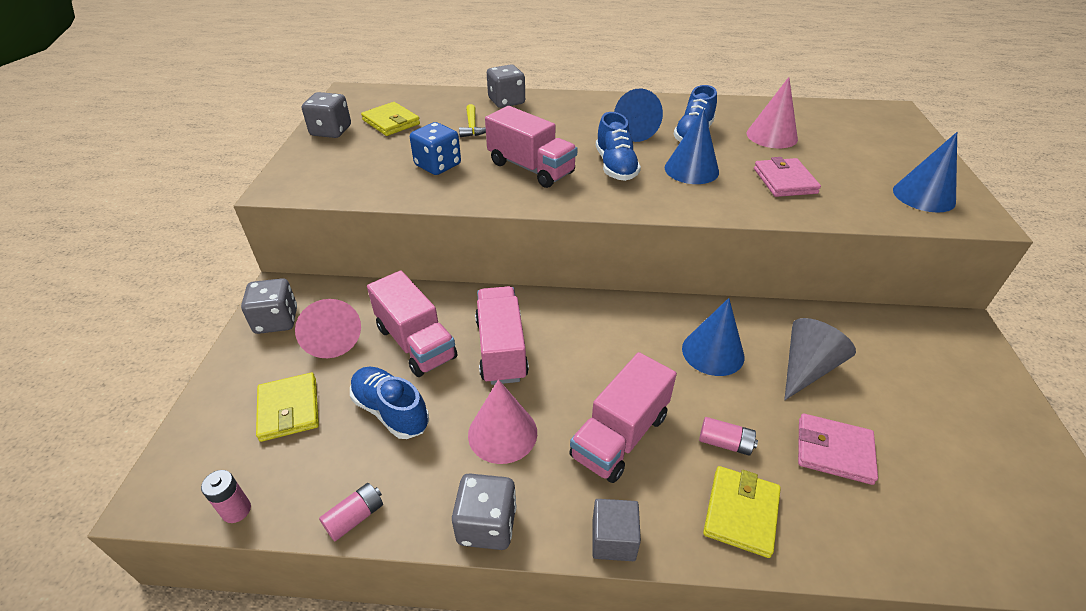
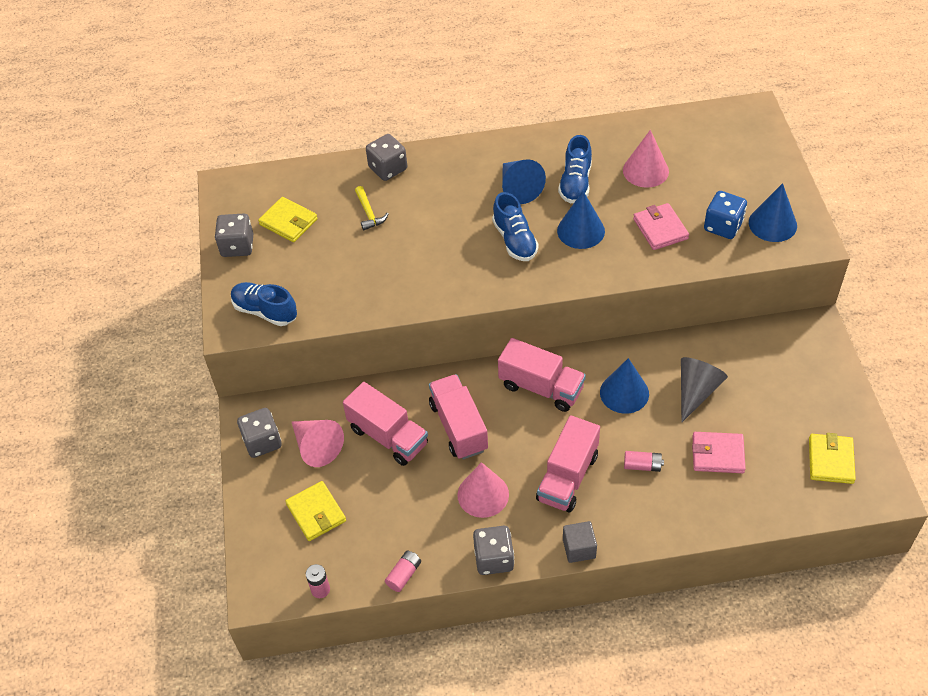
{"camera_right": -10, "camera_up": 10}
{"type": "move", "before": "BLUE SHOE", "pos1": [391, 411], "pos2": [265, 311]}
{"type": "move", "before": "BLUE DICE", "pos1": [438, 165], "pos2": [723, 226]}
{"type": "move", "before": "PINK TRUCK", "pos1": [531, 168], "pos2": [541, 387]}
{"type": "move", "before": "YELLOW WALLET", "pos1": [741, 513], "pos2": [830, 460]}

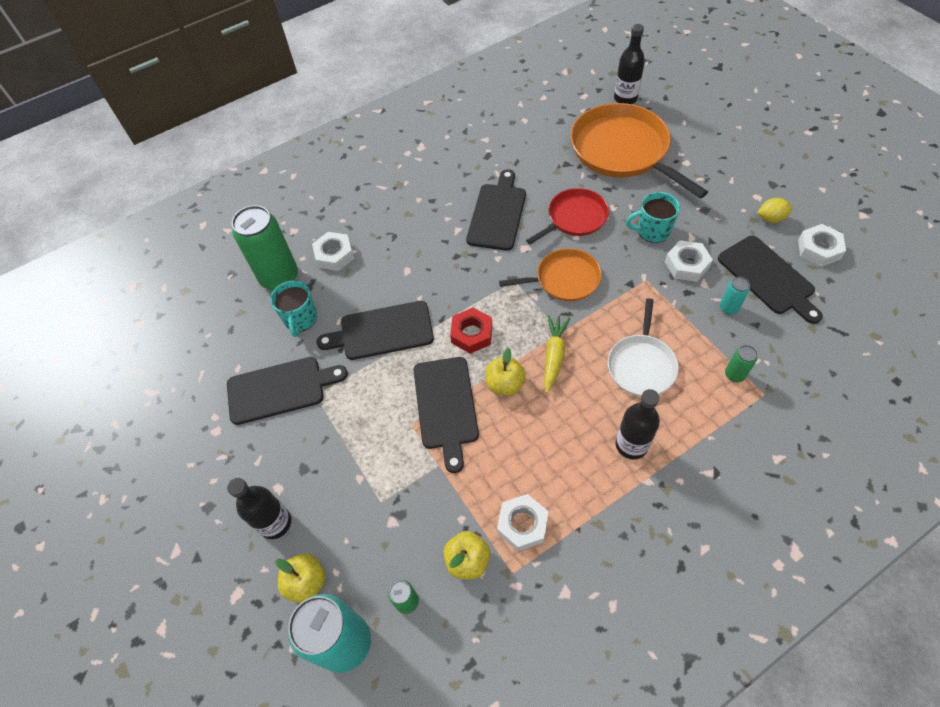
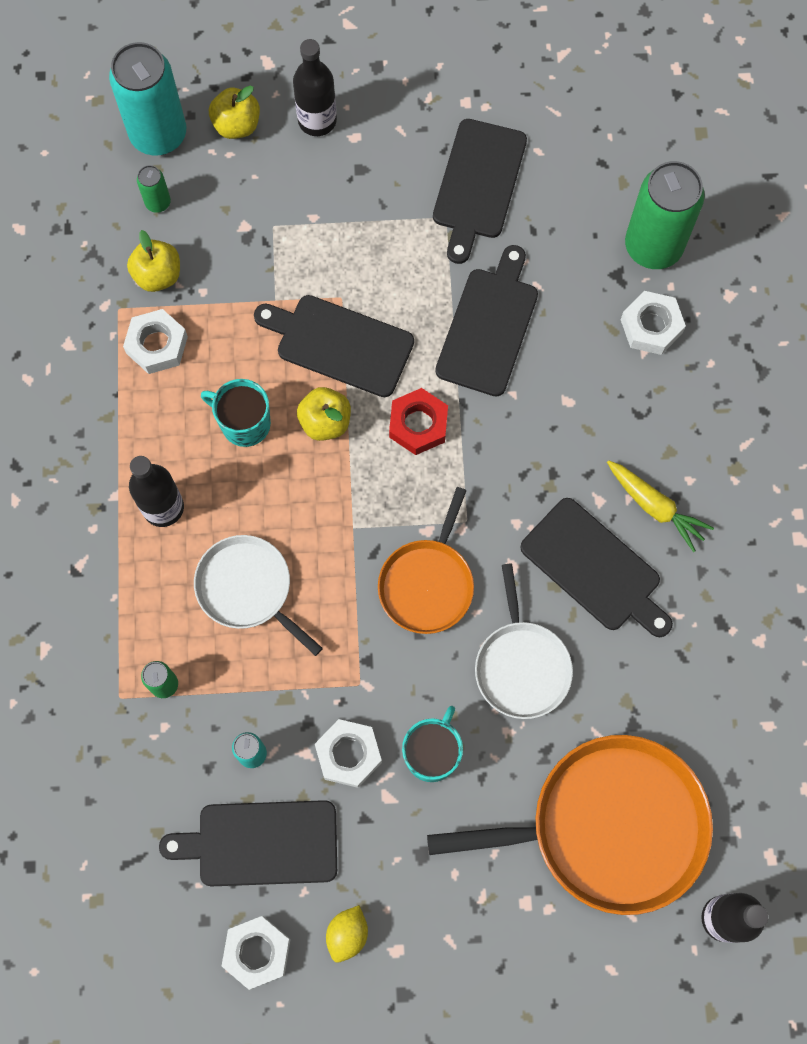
{"camera_right": 115, "camera_up": 15}
{"type": "move", "before": "TURQUOISE MUG", "pos1": [300, 319], "pos2": [244, 423]}
{"type": "move", "before": "YELLOW CARROT", "pos1": [554, 355], "pos2": [655, 507]}
{"type": "recolor", "before": "RED PAN", "after": "WHITE PAN", "pos1": [574, 218], "pos2": [521, 666]}

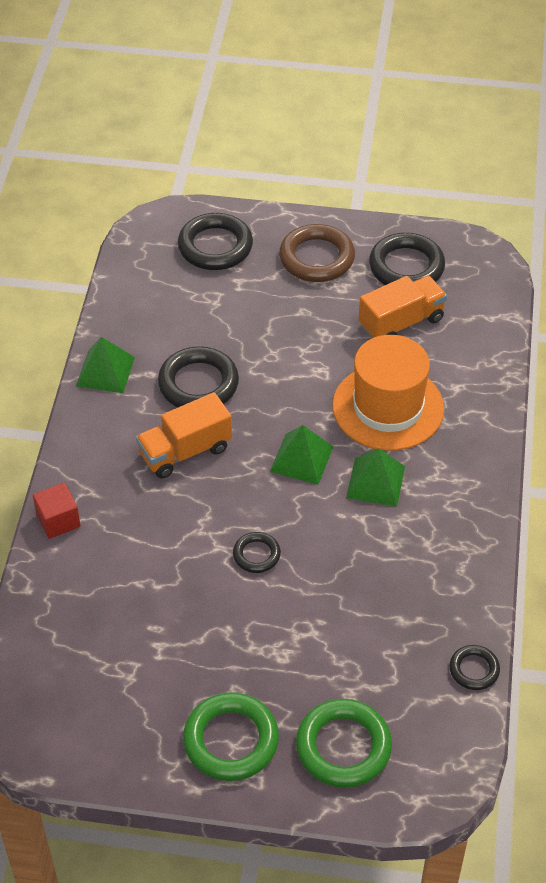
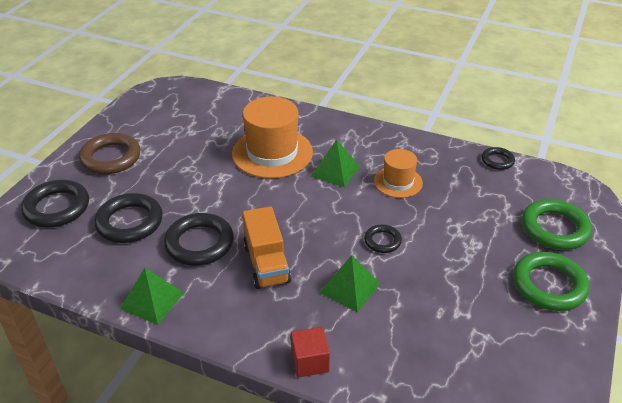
{"camera_right": -75, "camera_up": -10}
{"type": "delete", "before": "ORANGE TRUCK", "pos1": [401, 323]}
{"type": "insert", "after": "ORANGE HAT", "pos2": [398, 182]}
{"type": "move", "before": "GREEN PYRAMID", "pos1": [301, 459], "pos2": [349, 288]}
{"type": "move", "before": "BLACK RING", "pos1": [406, 267], "pos2": [129, 222]}

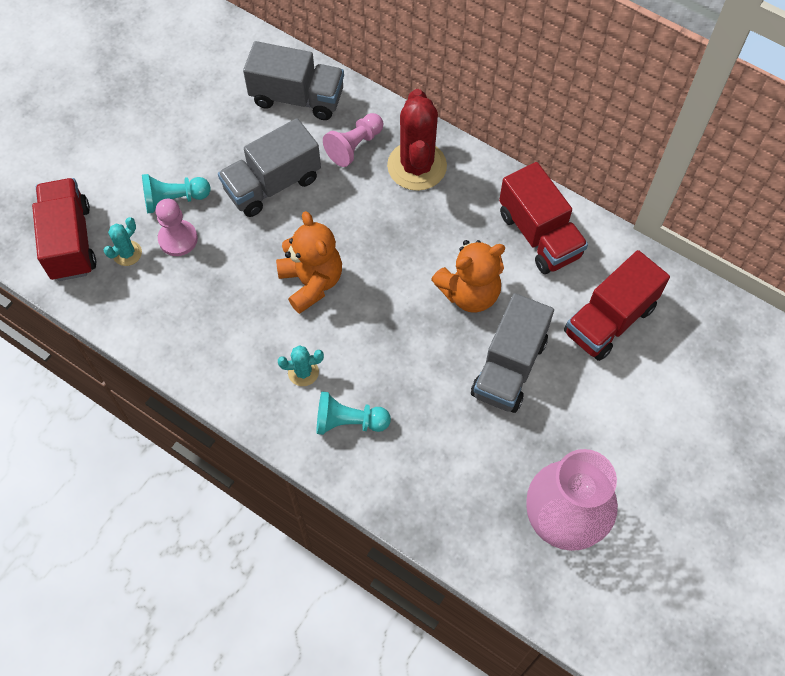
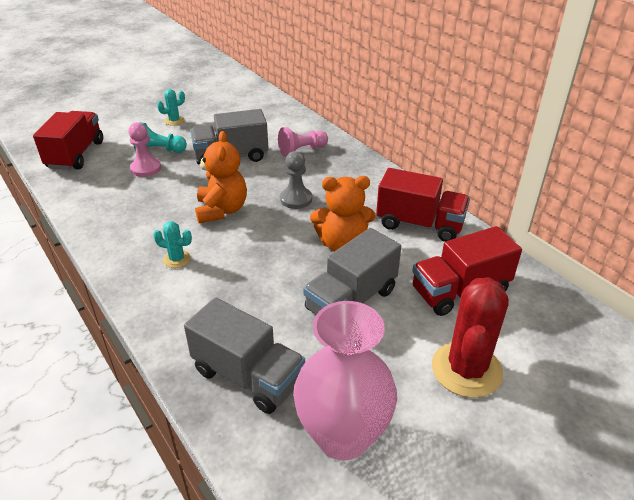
{"camera_right": 20, "camera_up": -25}
{"type": "delete", "before": "TURQUOISE PAWN", "pos1": [349, 421]}
{"type": "insert", "after": "GREY PAWN", "pos2": [296, 199]}
{"type": "move", "before": "TURQUOISE CACTUS", "pos1": [127, 253], "pos2": [174, 121]}
{"type": "move", "before": "GREY TRUCK", "pos1": [297, 97], "pos2": [248, 376]}
{"type": "move", "before": "RED CACTUS", "pos1": [417, 166], "pos2": [466, 369]}
{"type": "rotate", "before": "RED TRUCK", "pos1": [539, 235], "pos2": [419, 224], "turn": -60}

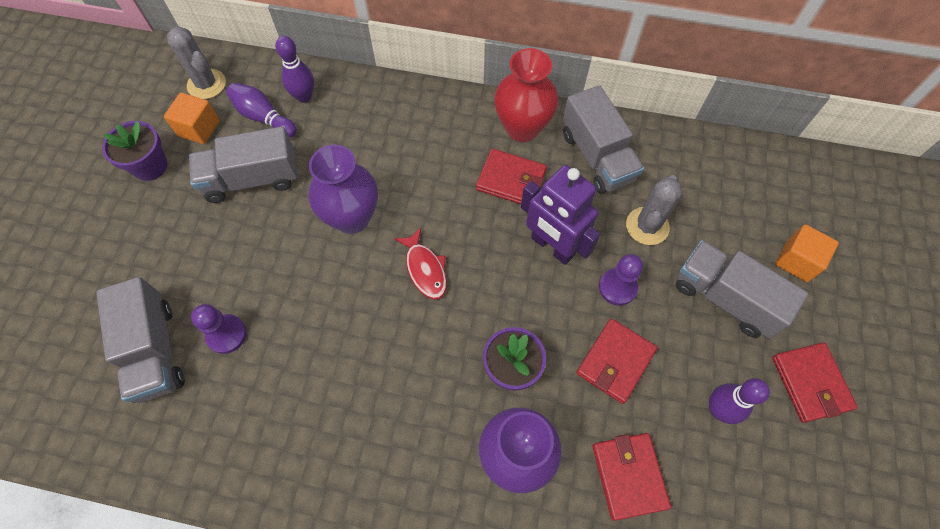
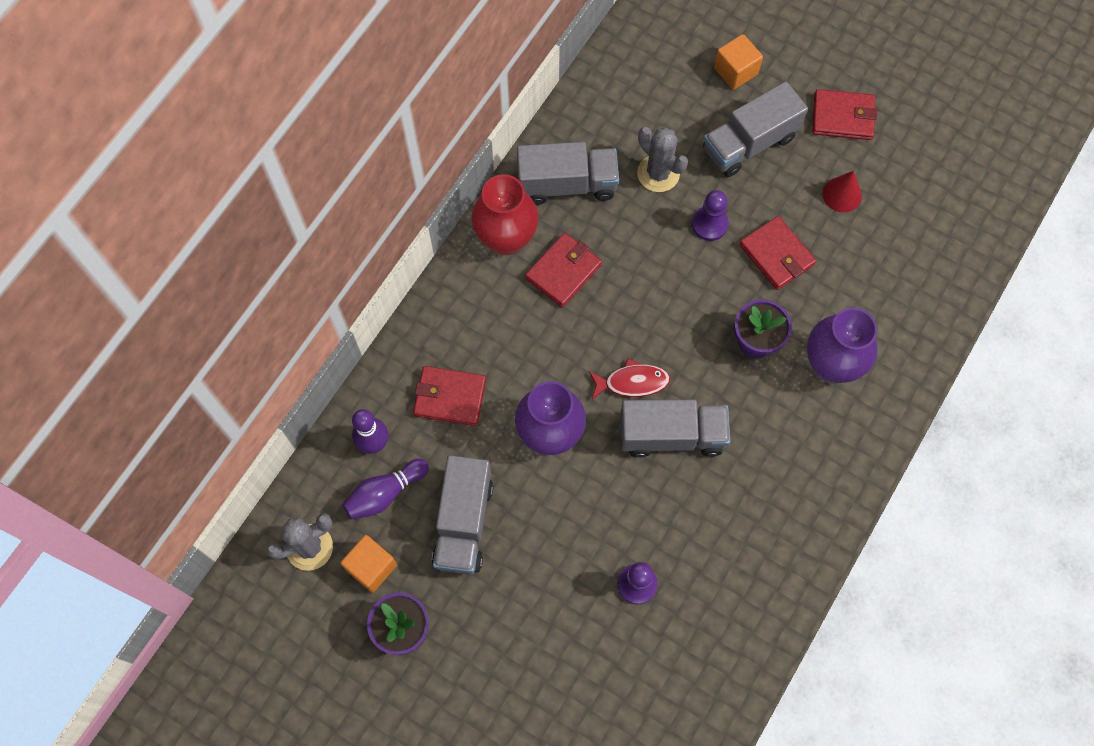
{"camera_right": -70, "camera_up": 5}
{"type": "delete", "before": "PURPLE ROBOT", "pos1": [552, 246]}
{"type": "move", "before": "GREY TRUCK", "pos1": [155, 350], "pos2": [671, 435]}
{"type": "move", "before": "RED WALLET", "pos1": [629, 476], "pos2": [450, 397]}
{"type": "replace", "before": "PURPLE BOWLING PIN", "after": "RED CONE", "pos1": [718, 409], "pos2": [842, 194]}

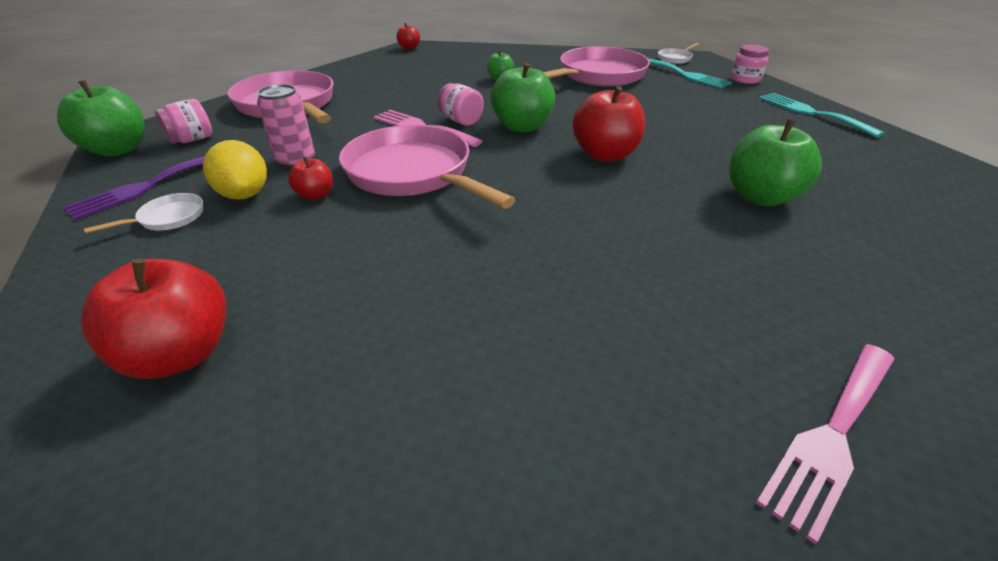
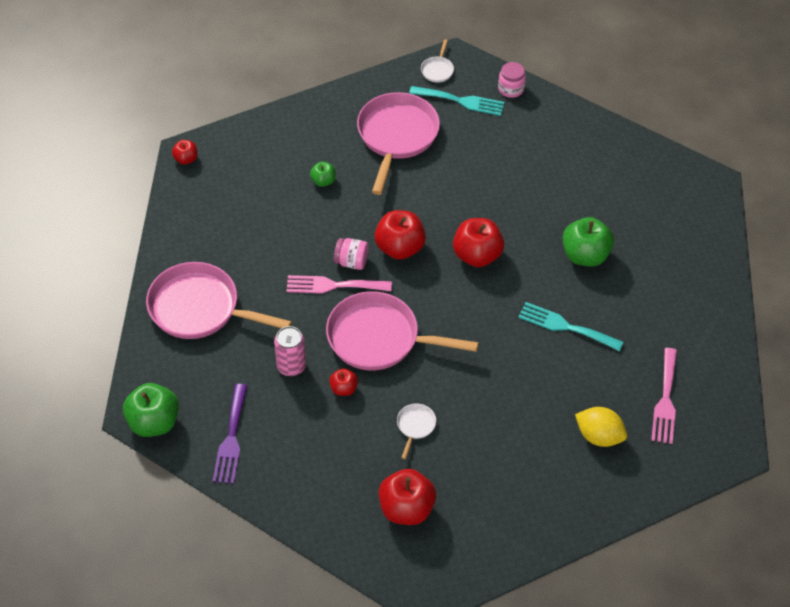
{"camera_right": -35, "camera_up": 15}
{"type": "delete", "before": "PINK JAR", "pos1": [192, 140]}
{"type": "move", "before": "WHITE PAN", "pos1": [168, 218], "pos2": [415, 426]}
{"type": "move", "before": "YELLOW LEMON", "pos1": [244, 194], "pos2": [599, 436]}
{"type": "move", "before": "TURQUOISE FORK", "pos1": [811, 113], "pos2": [565, 326]}
{"type": "recolor", "before": "GREEN APPLE", "after": "RED APPLE", "pos1": [522, 127], "pos2": [399, 248]}

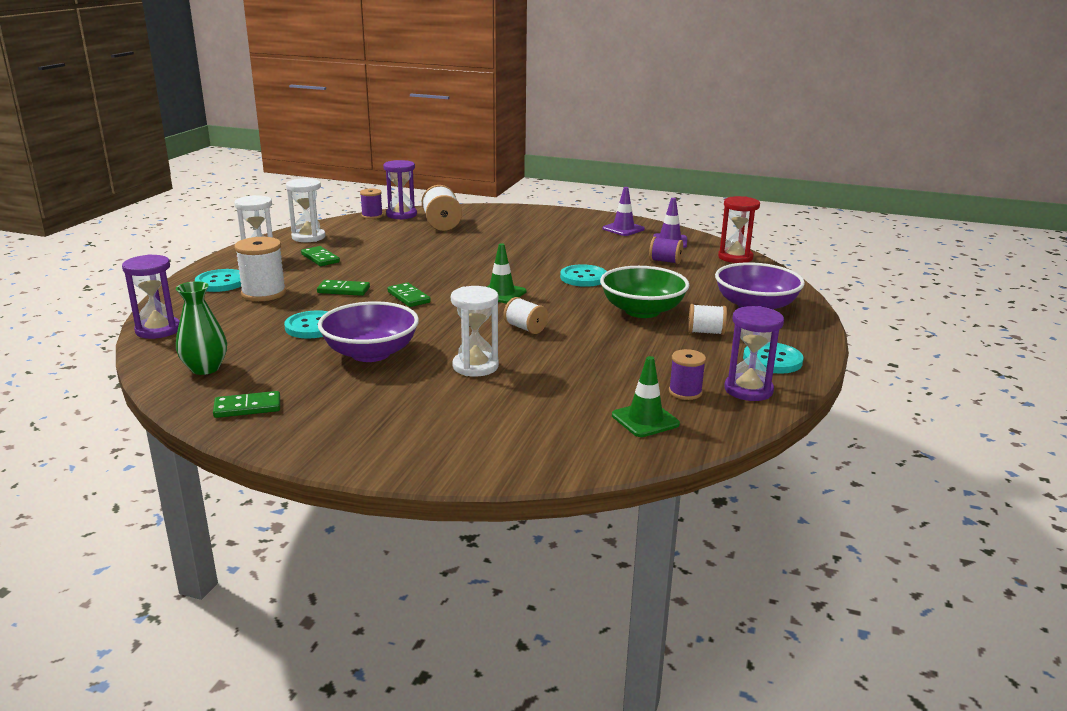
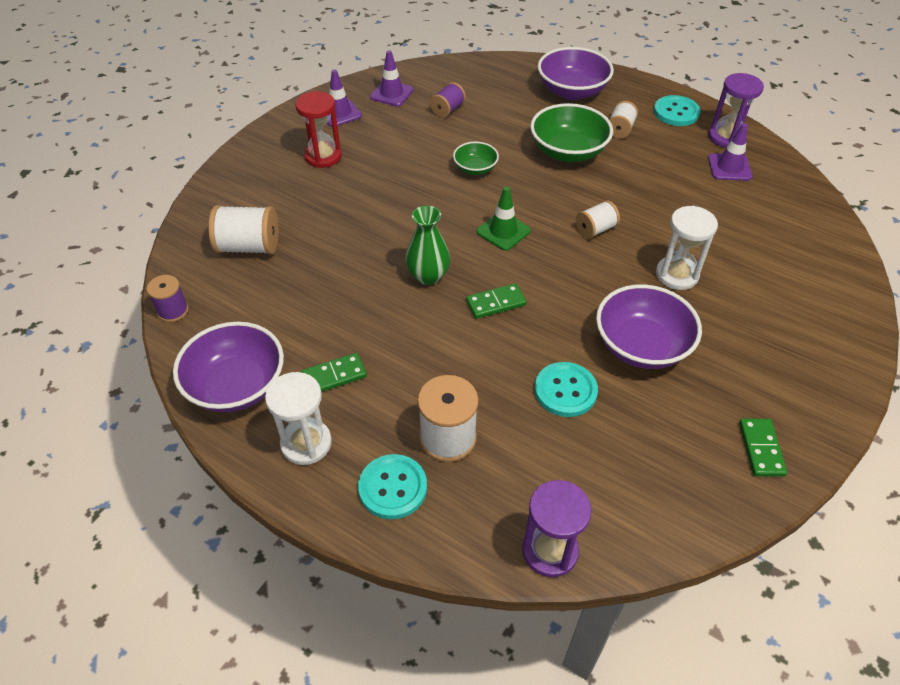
{"camera_right": -75, "camera_up": 25}
{"type": "delete", "before": "GREEN DOMINO", "pos1": [343, 290]}
{"type": "delete", "before": "PURPLE HOURGLASS", "pos1": [401, 215]}
{"type": "delete", "before": "GREEN TRAFFIC CONE", "pos1": [645, 420]}
{"type": "move", "before": "GREEN VASE", "pos1": [205, 368], "pos2": [428, 276]}
{"type": "move", "before": "RED HOURGLASS", "pos1": [735, 257], "pos2": [323, 156]}
{"type": "replace", "before": "WHITE HOURGLASS", "after": "PURPLE BOWL", "pos1": [308, 237], "pos2": [237, 386]}
{"type": "replace", "before": "TURQUOISE BUTTON", "after": "GREEN BOWL", "pos1": [583, 277], "pos2": [475, 169]}
{"type": "replace", "before": "PURPLE SPOOL", "after": "PURPLE TRAFFIC CONE", "pos1": [685, 392], "pos2": [729, 167]}

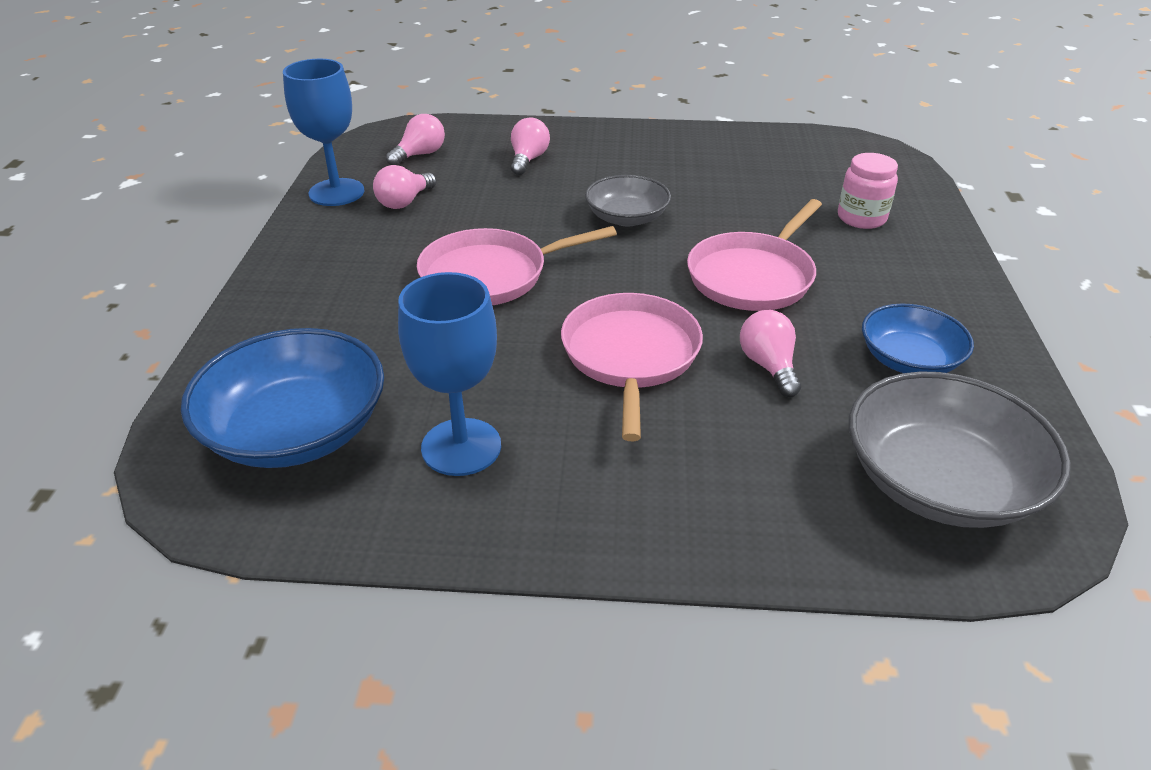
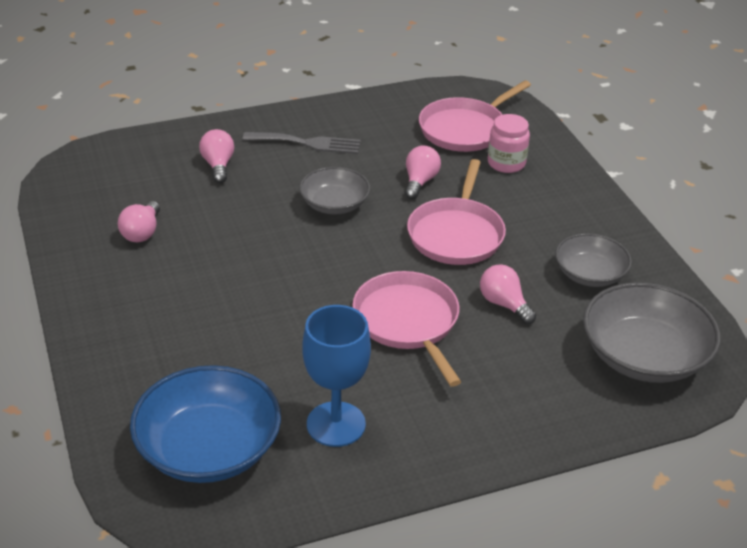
{"camera_right": -25, "camera_up": 0}
{"type": "delete", "before": "BLUE GOBLET", "pos1": [336, 192]}
{"type": "insert", "after": "GREY FORK", "pos2": [307, 143]}
{"type": "move", "before": "PINK LIGHT BULB", "pos1": [420, 155], "pos2": [420, 182]}
{"type": "move", "before": "PINK PAN", "pos1": [490, 275], "pos2": [465, 129]}
{"type": "recolor", "before": "BLUE BOWL", "after": "GREY BOWL", "pos1": [909, 360], "pos2": [590, 274]}

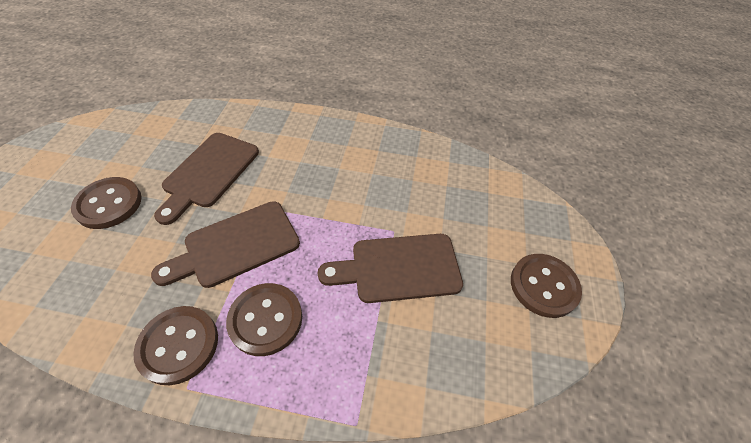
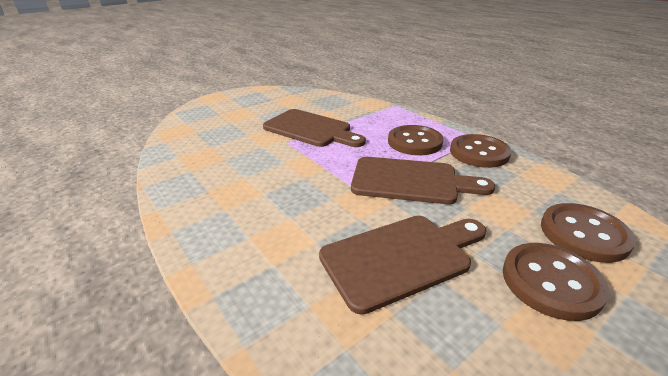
{"camera_right": -135, "camera_up": -20}
{"type": "move", "before": "BROWN BUTTON", "pos1": [543, 286], "pos2": [583, 234]}

